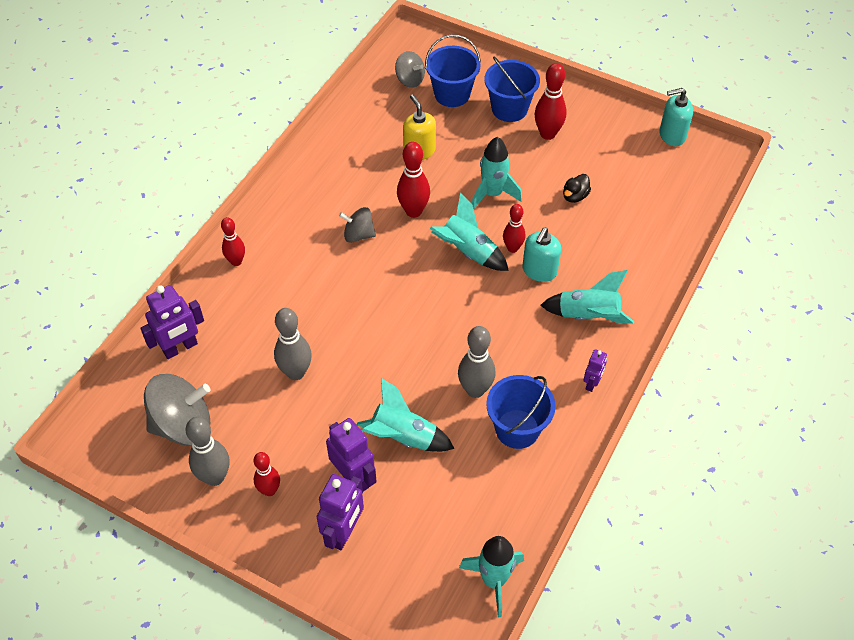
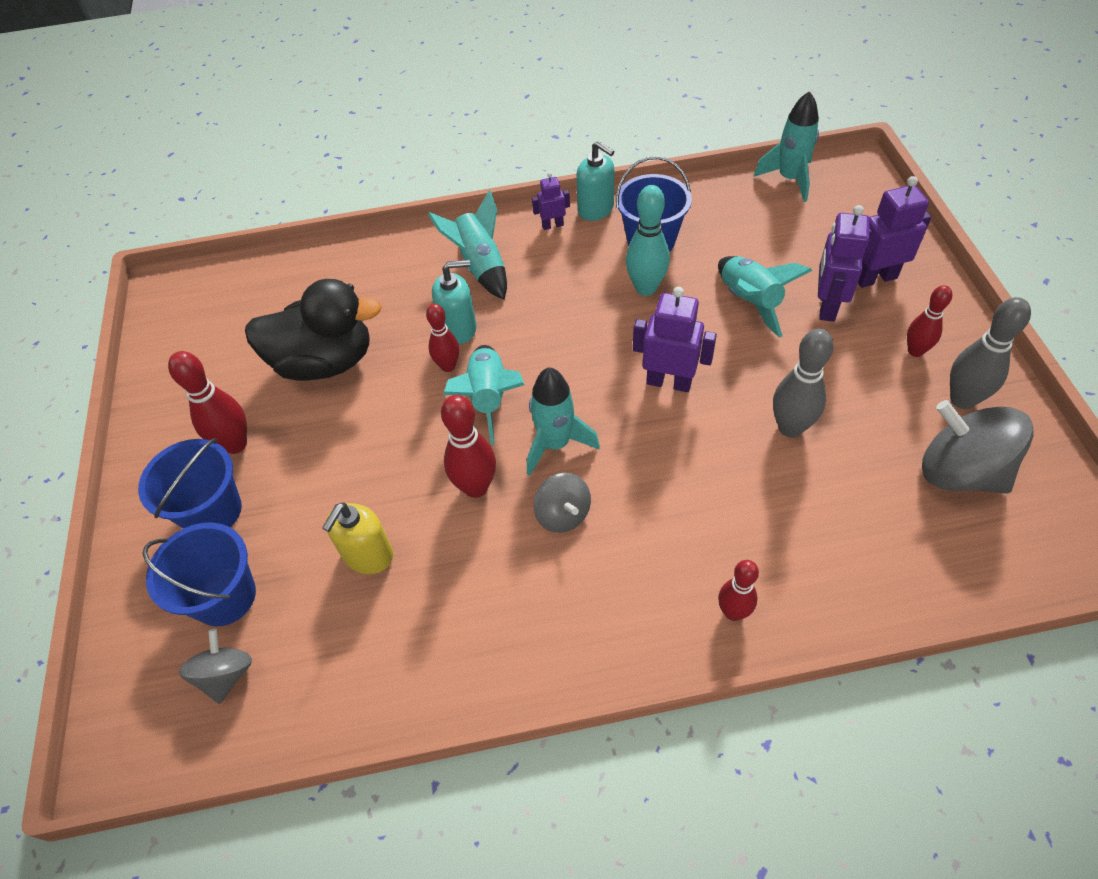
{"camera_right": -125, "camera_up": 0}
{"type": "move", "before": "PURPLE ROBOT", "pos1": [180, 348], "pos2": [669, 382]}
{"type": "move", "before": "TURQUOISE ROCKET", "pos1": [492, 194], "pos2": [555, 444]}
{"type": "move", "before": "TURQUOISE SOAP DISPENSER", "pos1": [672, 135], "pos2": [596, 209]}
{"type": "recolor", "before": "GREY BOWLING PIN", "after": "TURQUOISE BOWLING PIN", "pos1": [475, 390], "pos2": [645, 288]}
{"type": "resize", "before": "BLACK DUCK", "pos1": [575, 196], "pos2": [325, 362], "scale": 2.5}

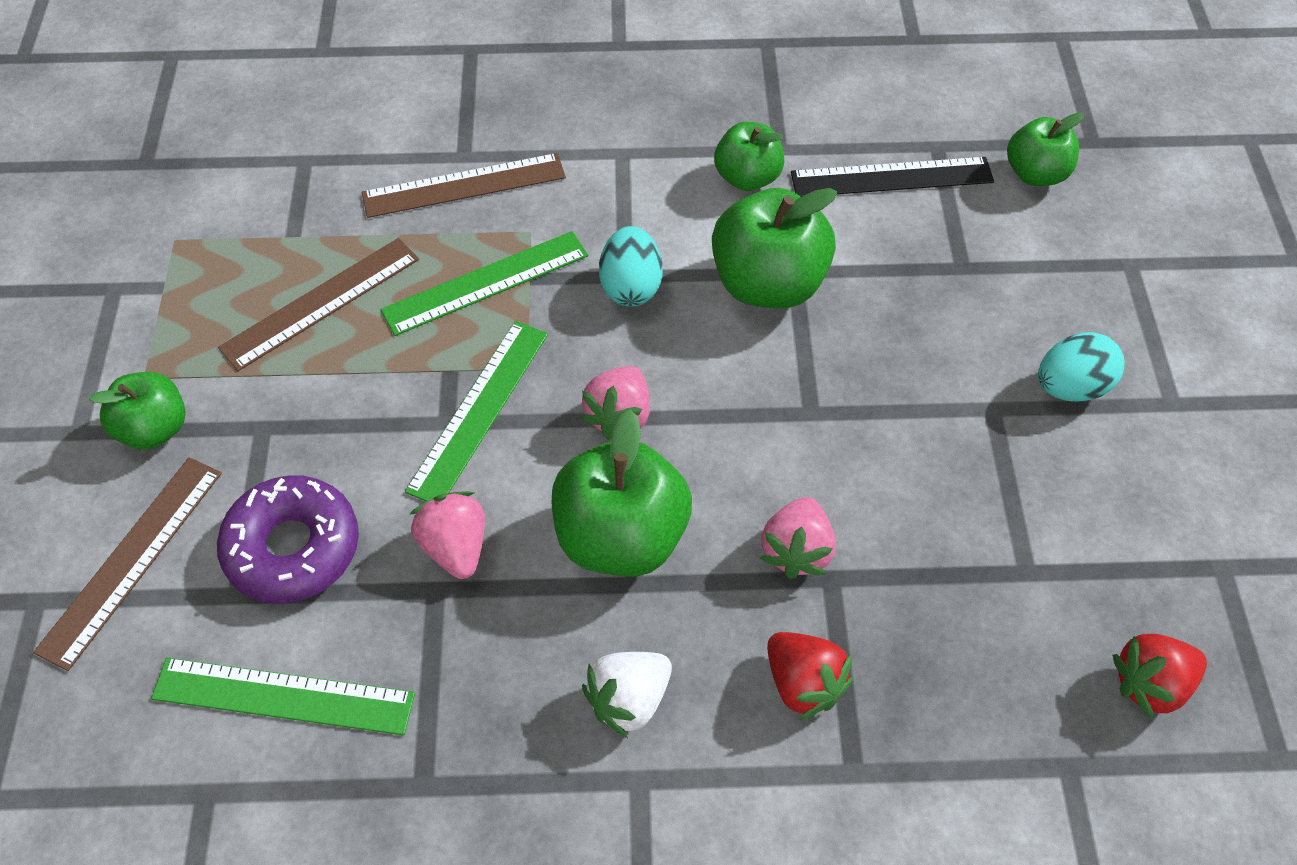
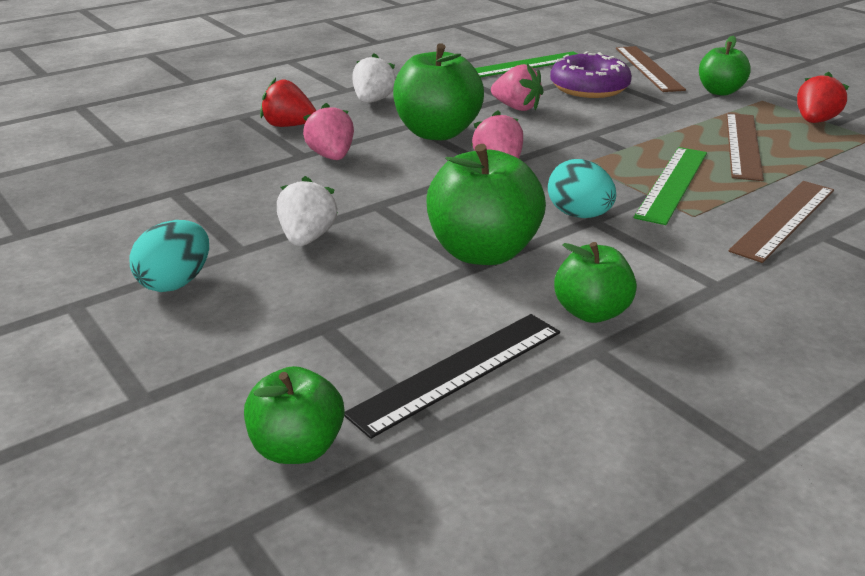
{"camera_right": 145, "camera_up": -25}
{"type": "delete", "before": "GREEN RULER", "pos1": [479, 410]}
{"type": "insert", "after": "WHITE STRAWBERRY", "pos2": [307, 238]}
{"type": "move", "before": "RED STRAWBERRY", "pos1": [1150, 684], "pos2": [814, 121]}

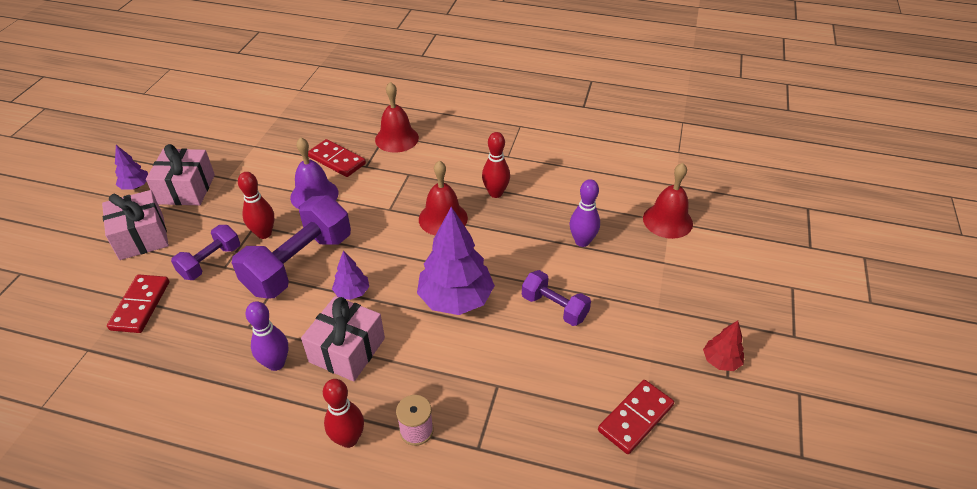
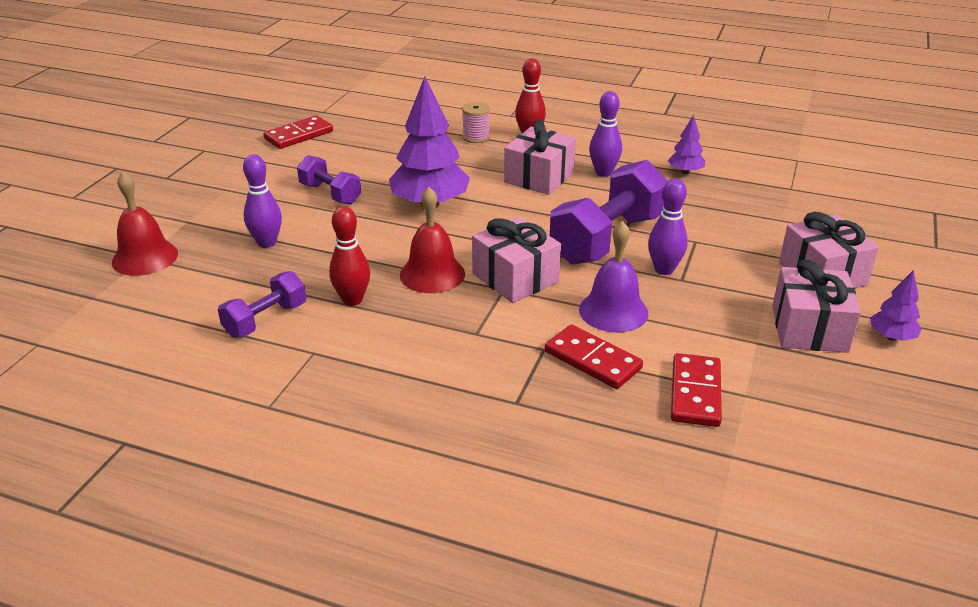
{"camera_right": -175, "camera_up": -10}
{"type": "delete", "before": "RED BELL", "pos1": [397, 138]}
{"type": "delete", "before": "RED TREE", "pos1": [721, 361]}
{"type": "insert", "after": "PINK GIFT", "pos2": [515, 278]}
{"type": "move", "before": "RED DOMINO", "pos1": [140, 305], "pos2": [695, 393]}
{"type": "move", "before": "PURPLE DUMBBELL", "pos1": [211, 262], "pos2": [265, 320]}
{"type": "move", "before": "PURPLE TREE", "pos1": [352, 292], "pos2": [685, 172]}
{"type": "recolor", "before": "RED BOWLING PIN", "after": "PURPLE BOWLING PIN", "pos1": [264, 233], "pos2": [664, 269]}

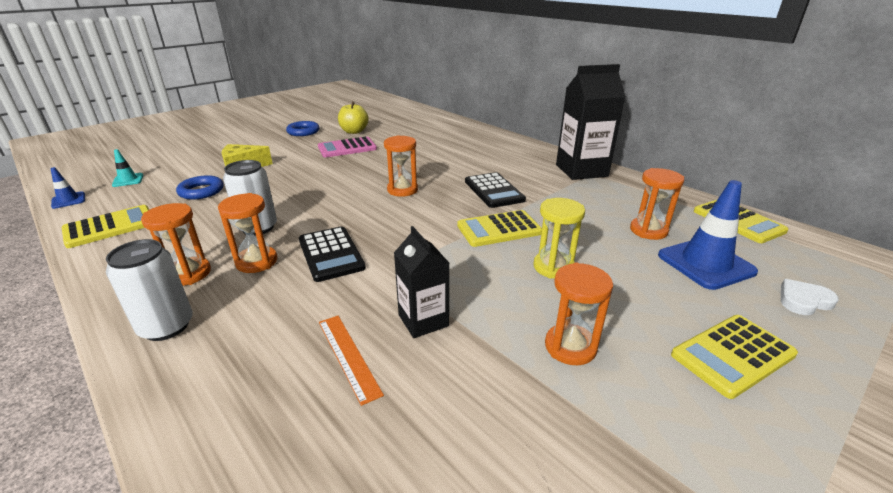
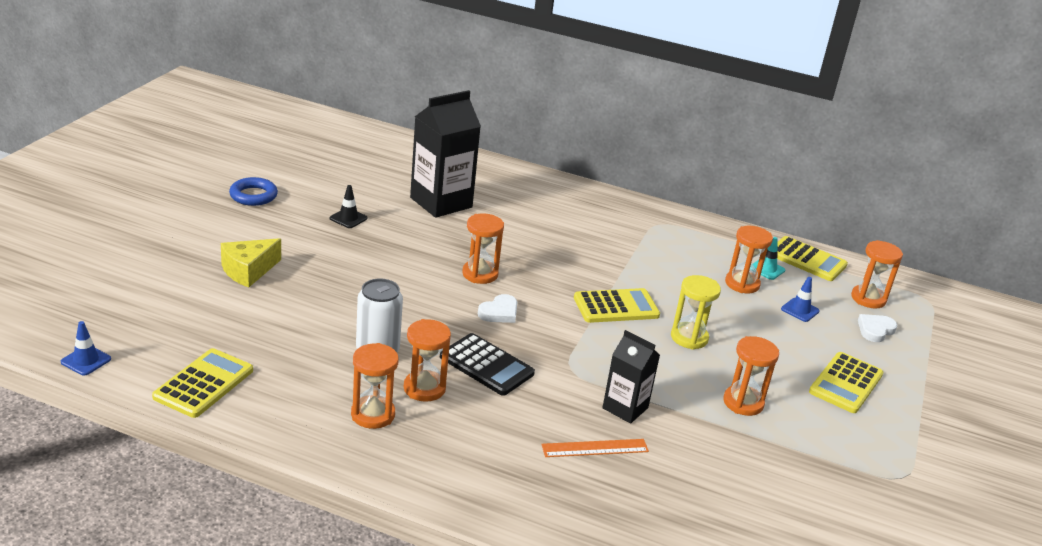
{"camera_right": -30, "camera_up": 0}
{"type": "delete", "before": "WHITE CAN", "pos1": [166, 326]}
{"type": "delete", "before": "BLUE RING", "pos1": [201, 191]}
{"type": "delete", "before": "YELLOW APPLE", "pos1": [354, 131]}
{"type": "delete", "before": "BLACK CALCULATOR", "pos1": [494, 191]}
{"type": "insert", "after": "WHITE HEART", "pos2": [499, 312]}
{"type": "insert", "after": "ORANGE HOURGLASS", "pos2": [868, 299]}
{"type": "move", "before": "TURQUOISE TRAFFIC CONE", "pos1": [128, 180], "pos2": [766, 269]}
{"type": "move", "before": "BLACK CARTON", "pos1": [581, 170], "pos2": [441, 202]}
{"type": "replace", "before": "PINK CALCULATOR", "after": "BLACK TRAFFIC CONE", "pos1": [347, 148], "pos2": [348, 218]}
{"type": "rotate", "before": "ORANGE RULER", "pos1": [348, 356], "pos2": [595, 448], "turn": -45}
{"type": "rotate", "before": "YELLOW CALCULATOR", "pos1": [499, 229], "pos2": [616, 307], "turn": -150}
{"type": "resize", "before": "BLUE TRAFFIC CONE", "pos1": [705, 263], "pos2": [800, 310], "scale": 0.49}

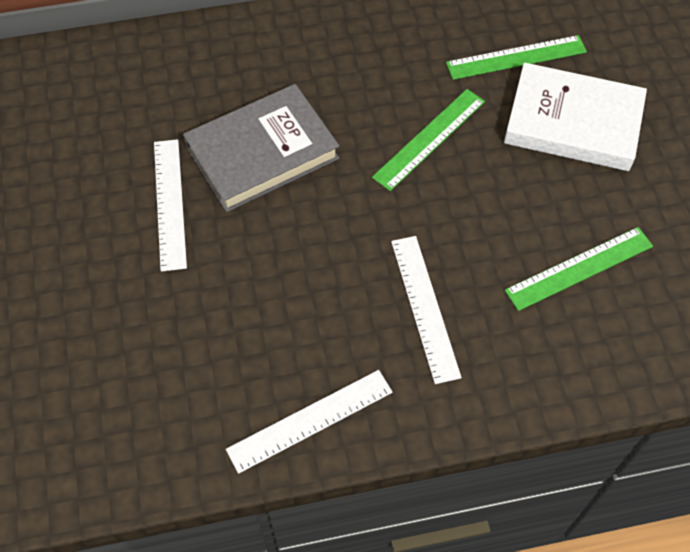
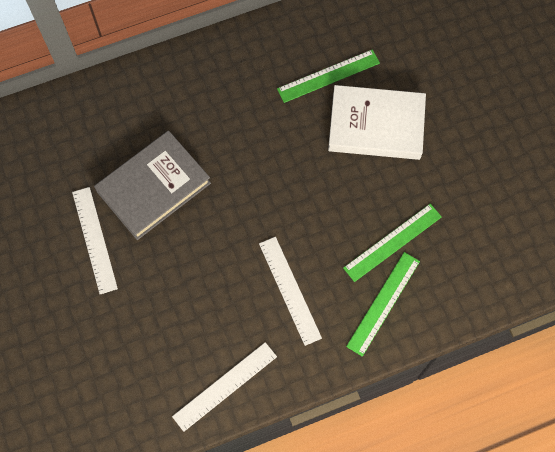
{"camera_right": -10, "camera_up": 10}
{"type": "move", "before": "GREEN RULER", "pos1": [430, 139], "pos2": [383, 303]}

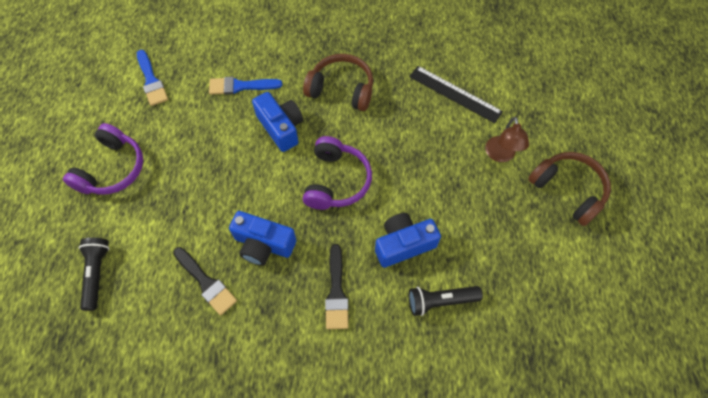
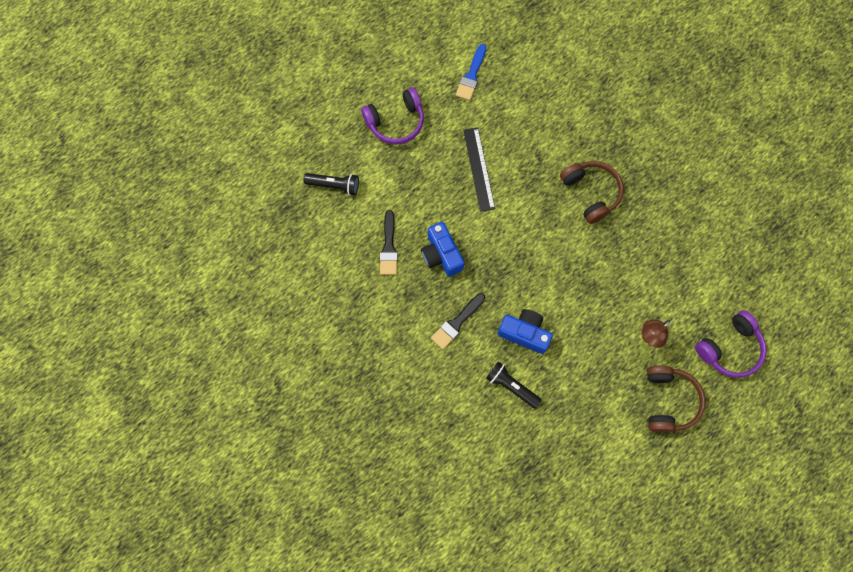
{"camera_right": 45, "camera_up": 10}
{"type": "delete", "before": "BLUE BRUSH", "pos1": [240, 86]}
{"type": "delete", "before": "BLUE CAMERA", "pos1": [281, 127]}
{"type": "move", "before": "PURPLE HEADPHONES", "pos1": [336, 181], "pos2": [729, 348]}
{"type": "move", "before": "BLACK RULER", "pos1": [455, 94], "pos2": [478, 169]}
{"type": "rotate", "before": "BLACK FLASHLIGHT", "pos1": [97, 274], "pos2": [334, 185], "turn": 60}

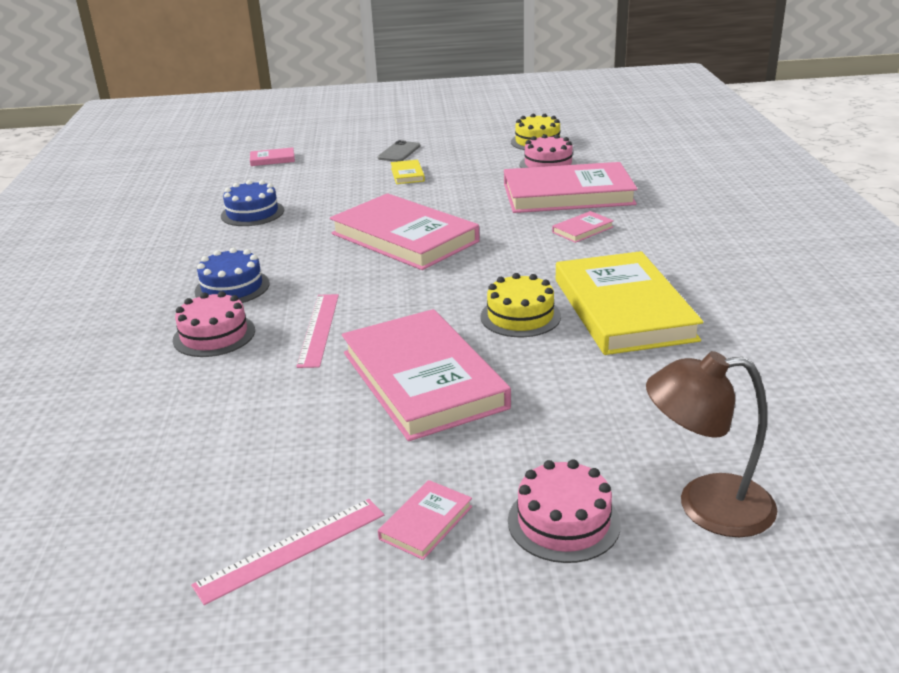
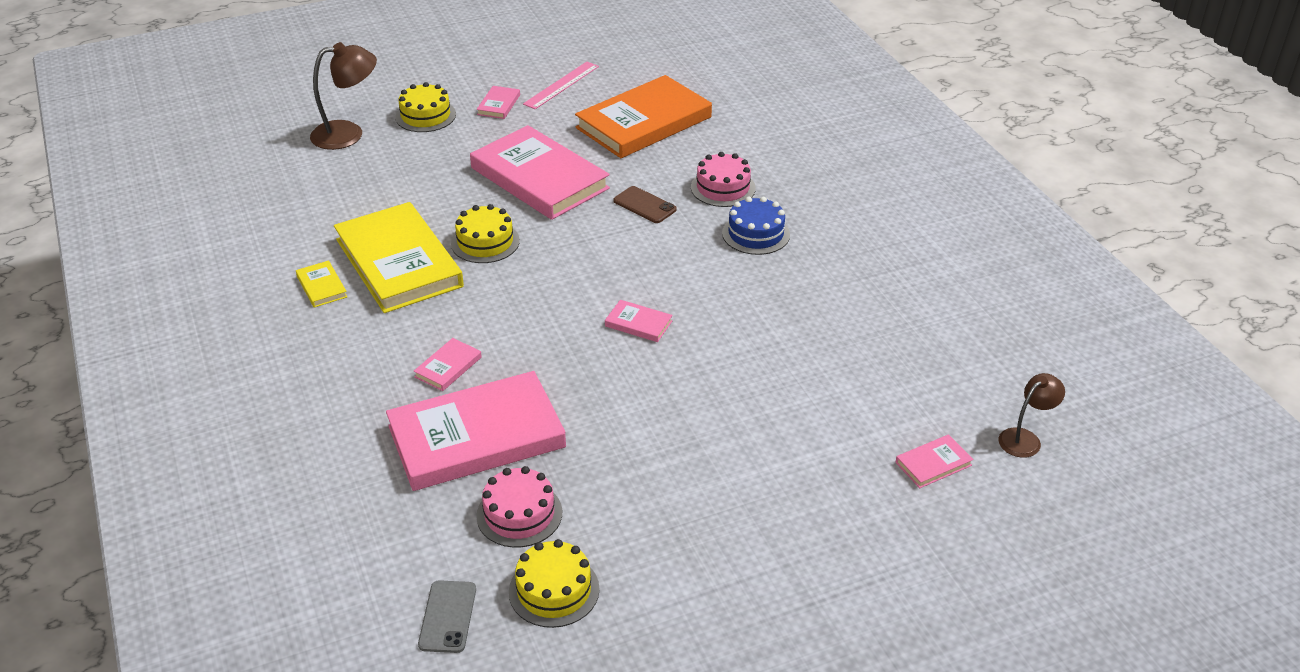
{"camera_right": 160, "camera_up": 10}
{"type": "delete", "before": "BLUE CAKE", "pos1": [252, 213]}
{"type": "insert", "after": "ORANGE BOOK", "pos2": [644, 122]}
{"type": "insert", "after": "BROWN LAMP", "pos2": [1025, 438]}
{"type": "move", "before": "GREY PHONE", "pos1": [399, 152], "pos2": [447, 617]}
{"type": "move", "before": "YELLOW BOOK", "pos1": [407, 174], "pos2": [322, 286]}
{"type": "replace", "before": "PINK RULER", "after": "BROWN PHONE", "pos1": [319, 329], "pos2": [644, 205]}
{"type": "recolor", "before": "PINK CAKE", "after": "YELLOW CAKE", "pos1": [563, 522], "pos2": [425, 116]}
{"type": "resize", "before": "PINK BOOK", "pos1": [404, 238], "pos2": [638, 323], "scale": 0.41}

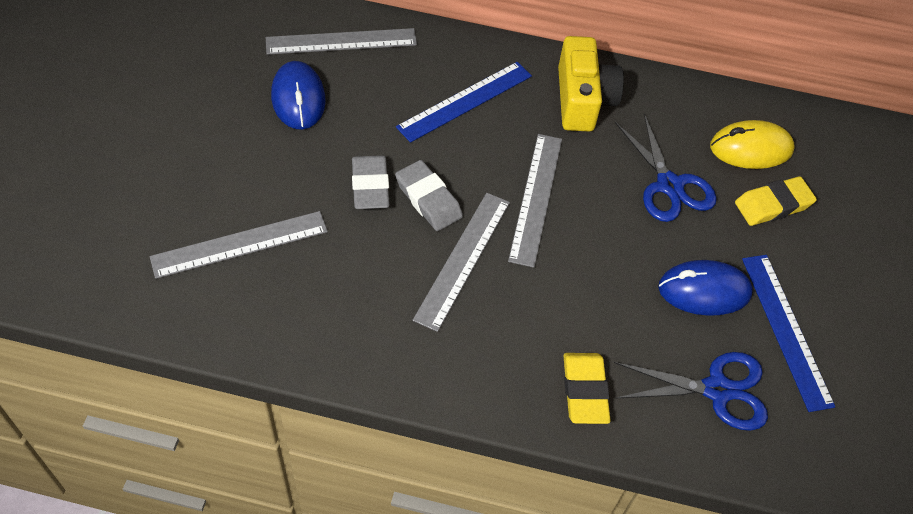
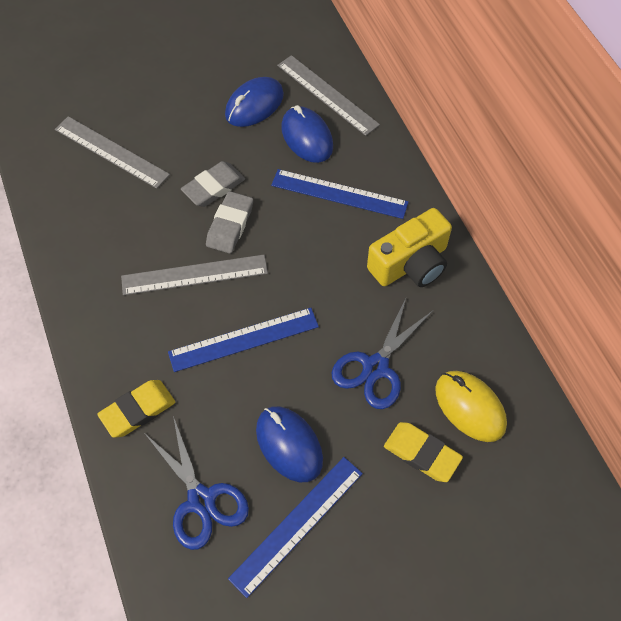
{"camera_right": 60, "camera_up": 5}
{"type": "delete", "before": "GREY RULER", "pos1": [536, 198]}
{"type": "insert", "after": "BLUE RULER", "pos2": [244, 339]}
{"type": "insert", "after": "BLUE MOUSE", "pos2": [307, 137]}

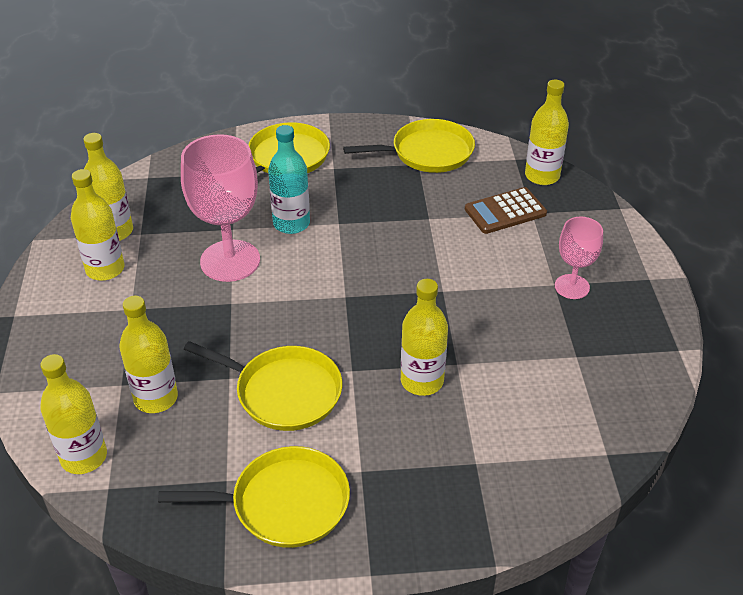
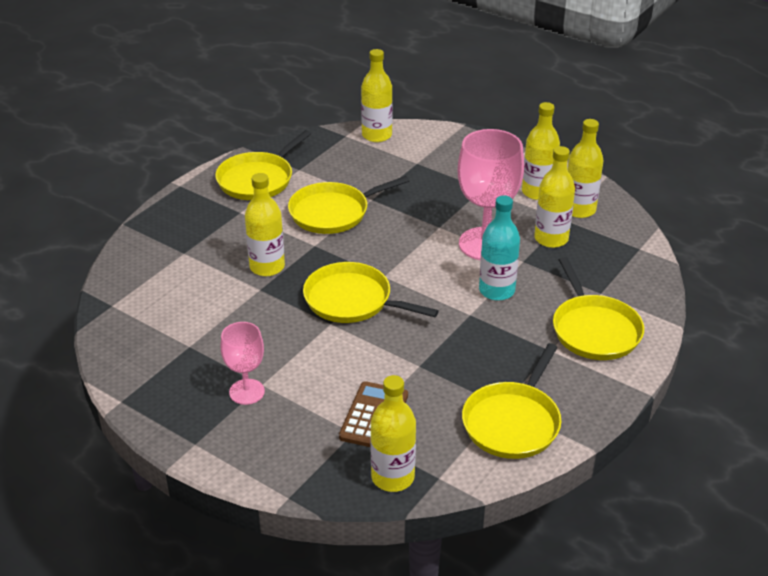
{"camera_right": 130, "camera_up": -5}
{"type": "insert", "after": "YELLOW PAN", "pos2": [352, 300]}
{"type": "move", "before": "YELLOW BOTTLE", "pos1": [156, 398], "pos2": [551, 239]}

